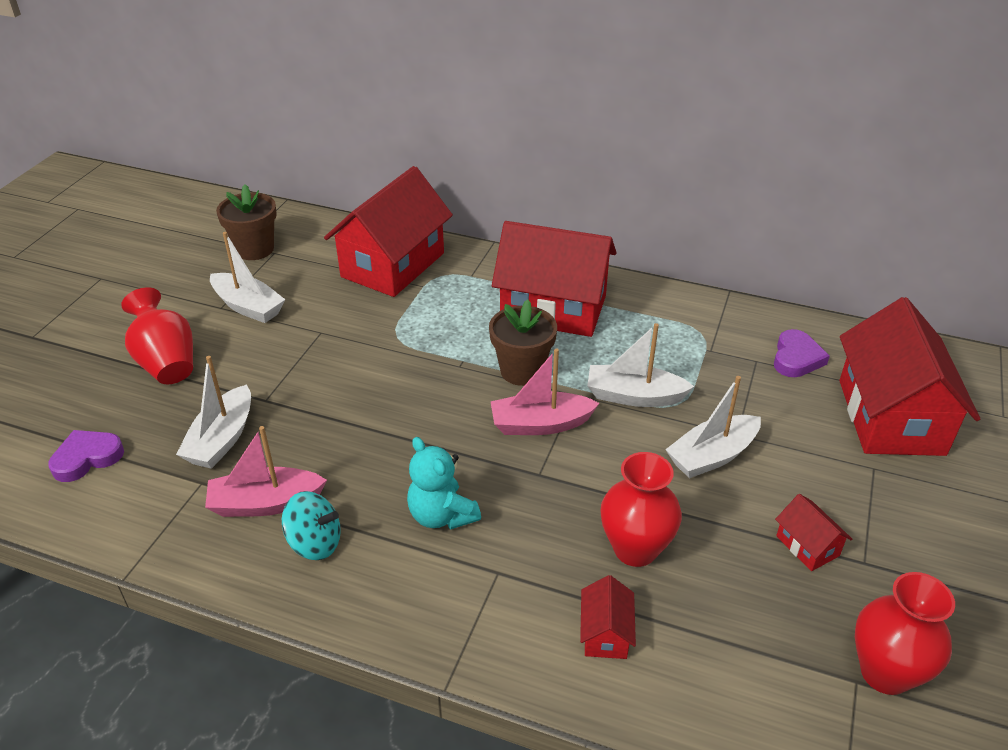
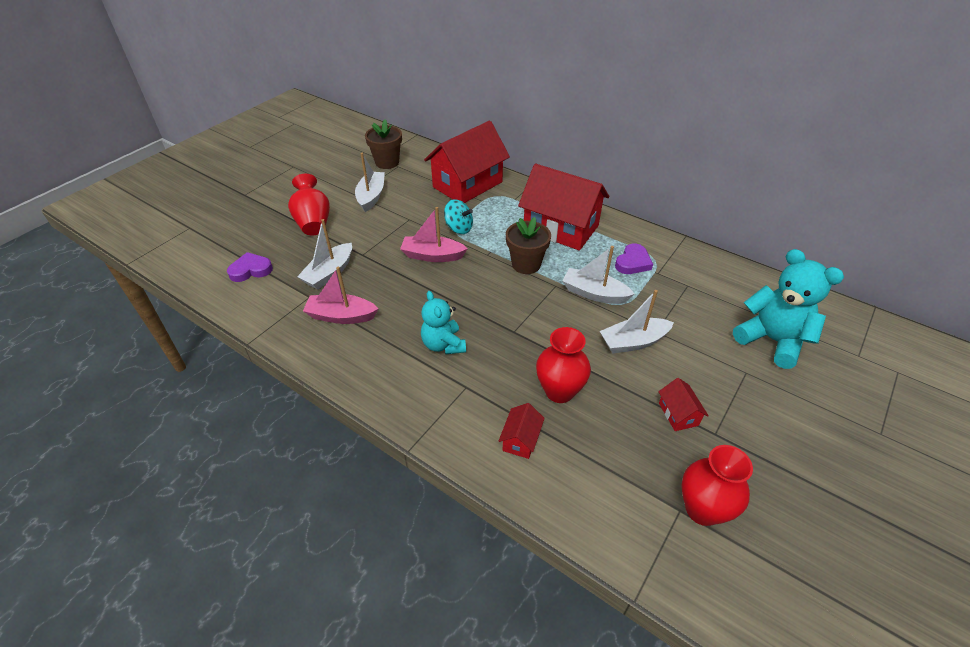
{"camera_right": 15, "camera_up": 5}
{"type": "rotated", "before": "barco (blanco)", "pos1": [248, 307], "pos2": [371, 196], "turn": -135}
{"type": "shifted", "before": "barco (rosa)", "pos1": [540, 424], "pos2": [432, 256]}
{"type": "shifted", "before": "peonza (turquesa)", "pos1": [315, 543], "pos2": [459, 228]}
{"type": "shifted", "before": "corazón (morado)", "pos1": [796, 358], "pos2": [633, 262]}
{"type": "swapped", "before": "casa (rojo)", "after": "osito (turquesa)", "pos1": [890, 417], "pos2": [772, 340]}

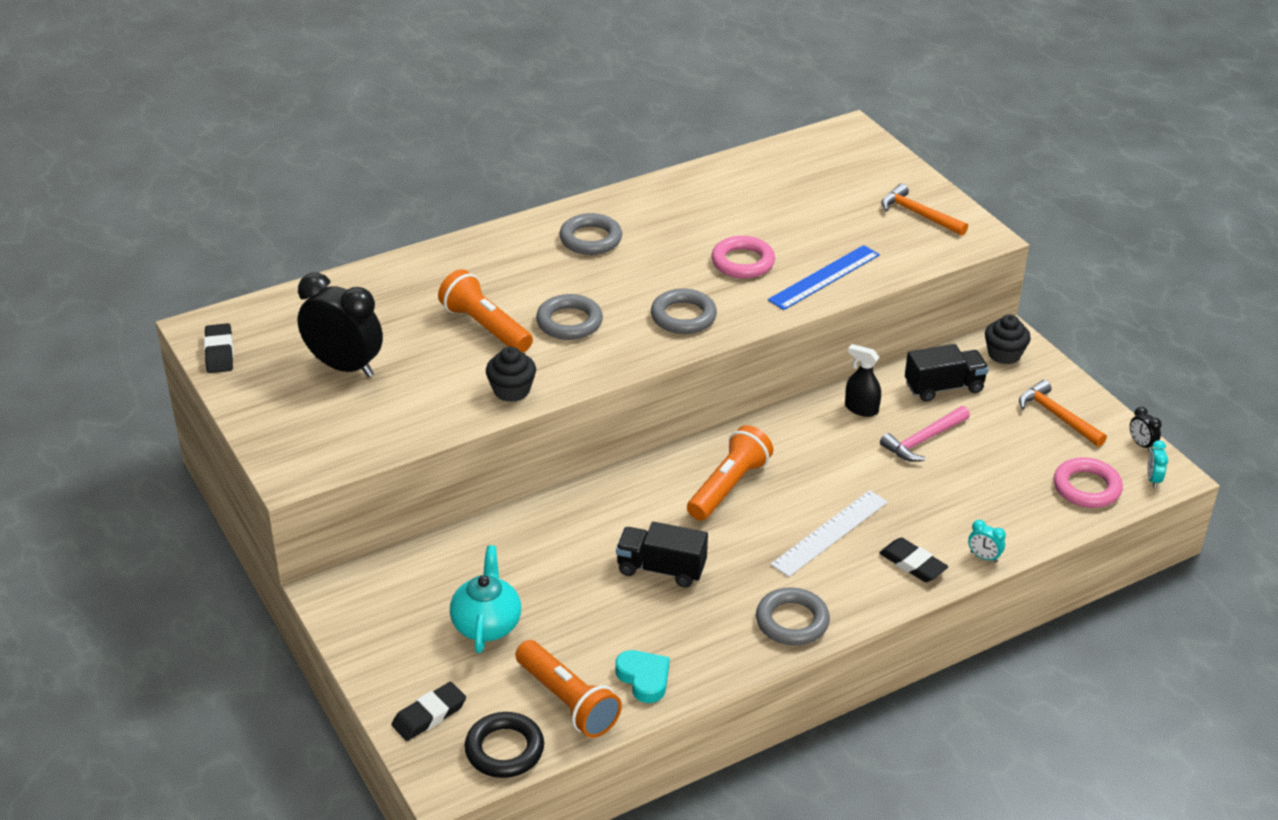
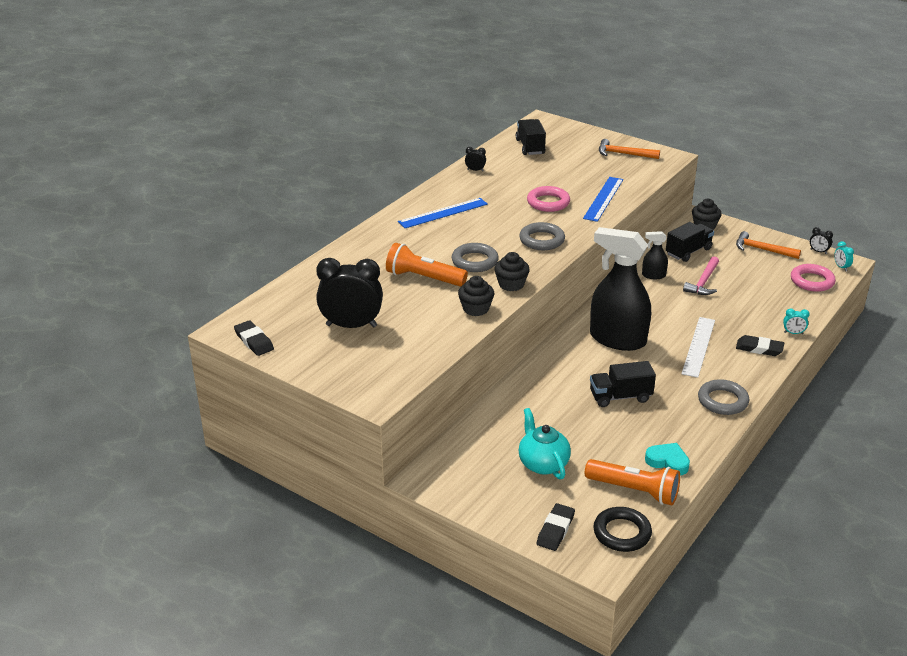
{"camera_right": -25, "camera_up": -5}
{"type": "swapped", "before": "anillo (gris)", "after": "regla (azul)", "pos1": [590, 239], "pos2": [443, 213]}
{"type": "new", "after": "despertador (negro)", "pos2": [475, 170]}
{"type": "new", "after": "magdalena (negro)", "pos2": [511, 284]}
{"type": "new", "after": "camión (negro)", "pos2": [530, 147]}
{"type": "swapped", "before": "lámpara de mano (naranja)", "after": "pulverizador (negro)", "pos1": [728, 487], "pos2": [617, 339]}

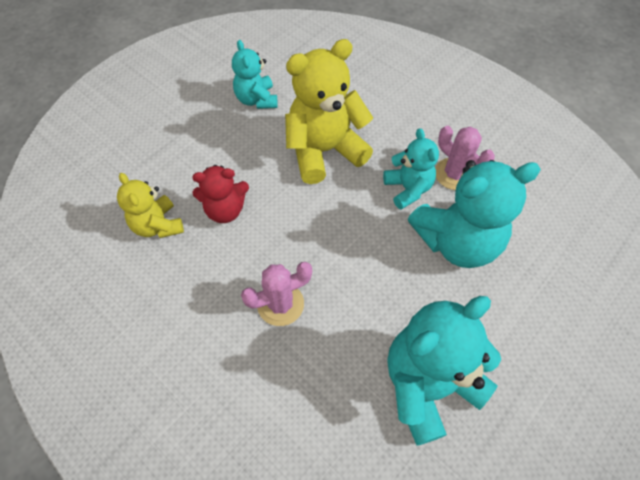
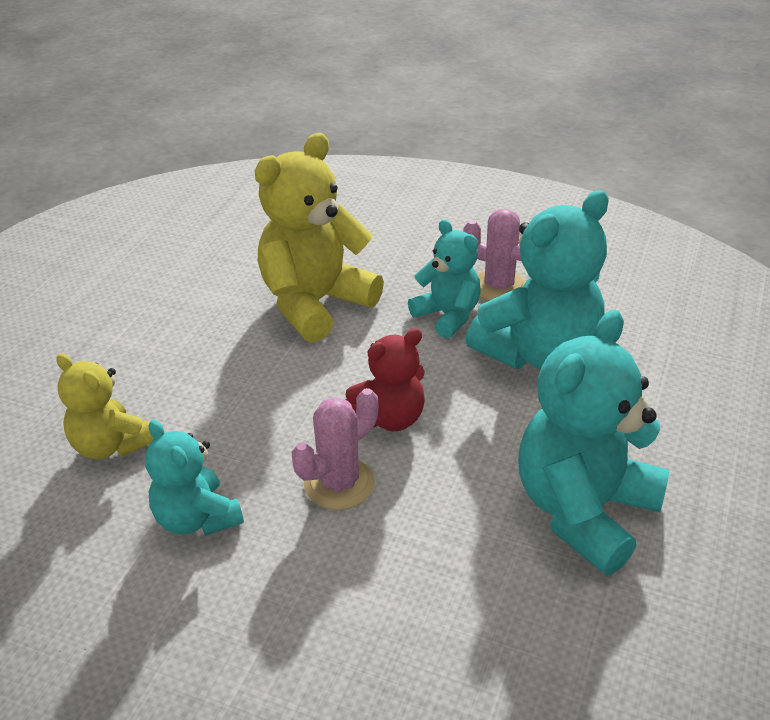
{"camera_right": -20, "camera_up": -20}
{"type": "shifted", "before": "osito (turquesa)", "pos1": [256, 100], "pos2": [196, 518]}
{"type": "shifted", "before": "osito (rojo)", "pos1": [225, 210], "pos2": [390, 418]}

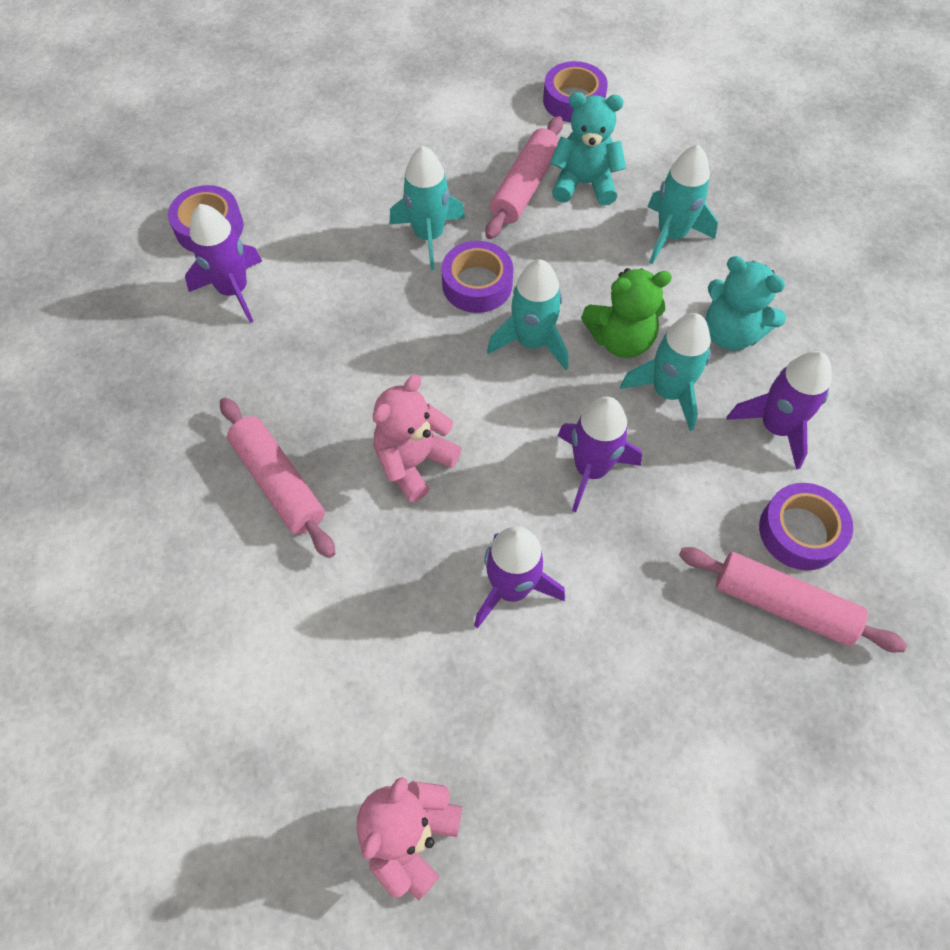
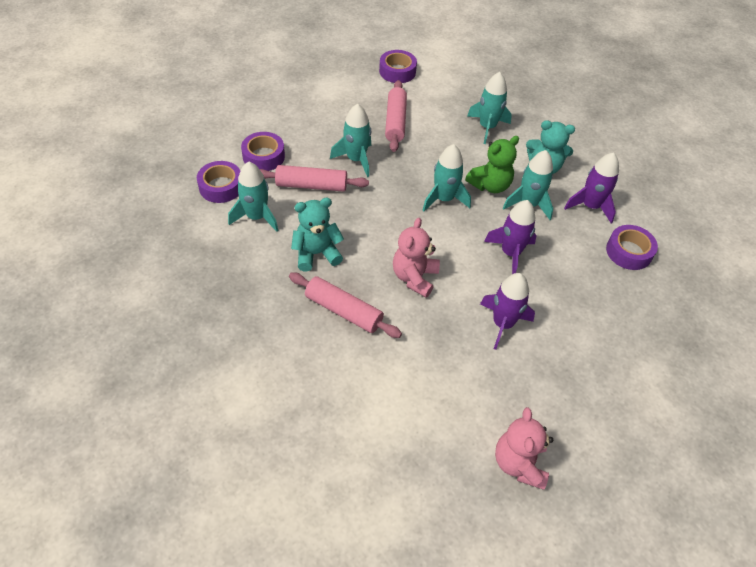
{"camera_right": -25, "camera_up": -10}
{"type": "repainted", "before": "cohete (morado)", "after": "cohete (turquesa)", "pos1": [233, 290], "pos2": [256, 217]}
{"type": "shifted", "before": "cinta adhesiva (morado)", "pos1": [477, 284], "pos2": [263, 156]}
{"type": "shifted", "before": "rodillo (rosa)", "pos1": [782, 605], "pos2": [311, 185]}
{"type": "shifted", "before": "osito (turquesa)", "pos1": [584, 184], "pos2": [316, 254]}

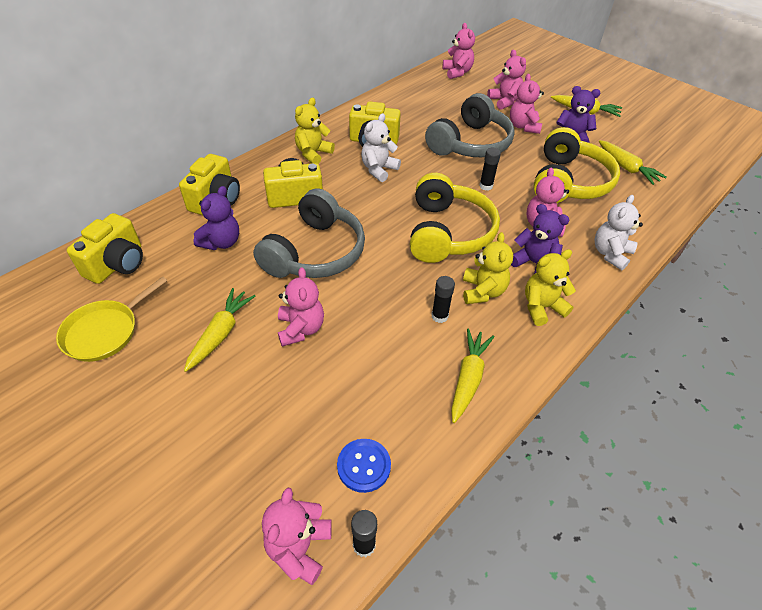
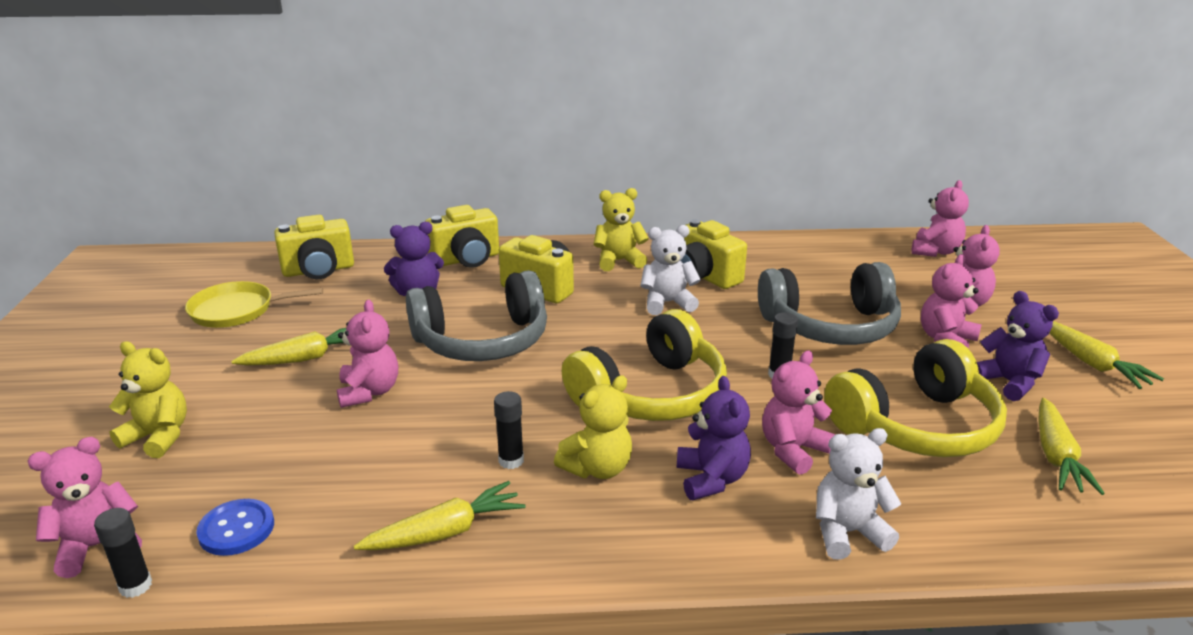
{"camera_right": 45, "camera_up": -20}
{"type": "shifted", "before": "osito (amarillo)", "pos1": [542, 307], "pos2": [158, 437]}
{"type": "rotated", "before": "osito (rosa)", "pos1": [301, 329], "pos2": [369, 392], "turn": -45}

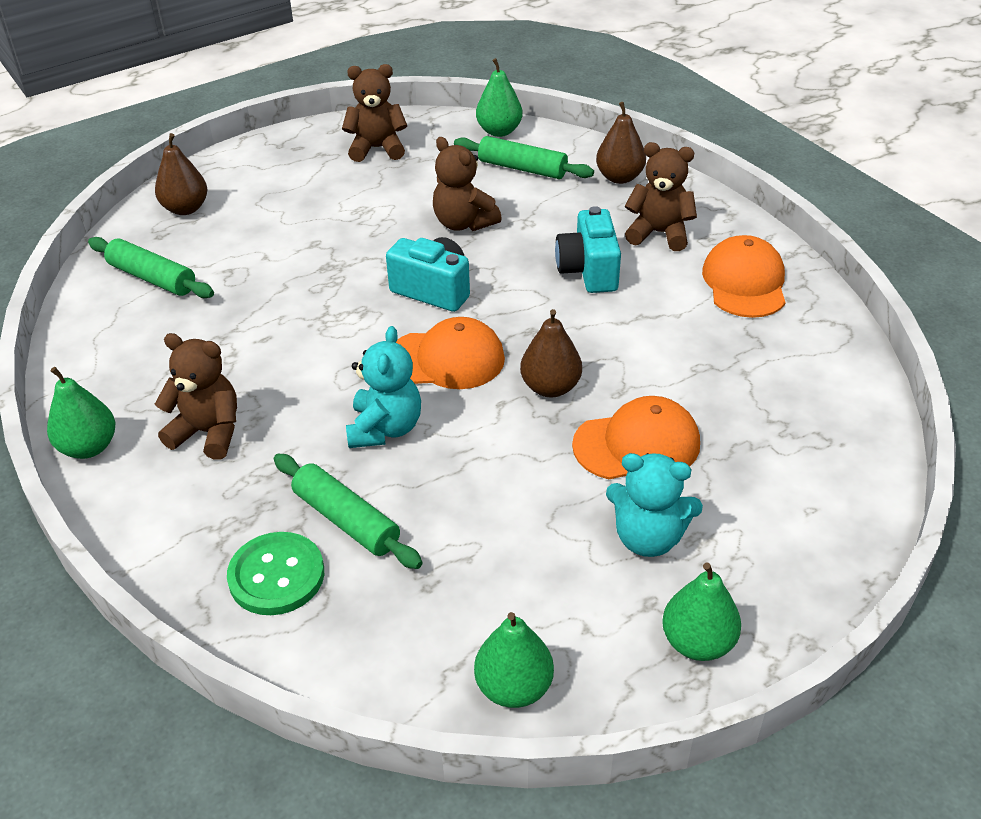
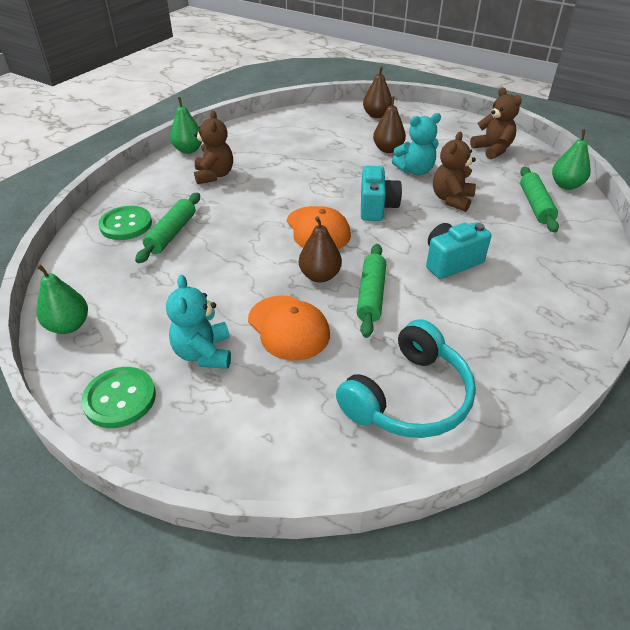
{"camera_right": 65, "camera_up": 0}
{"type": "swapped", "before": "pera (verde)", "after": "botón (verde)", "pos1": [697, 642], "pos2": [120, 398]}
{"type": "new", "after": "auriculares (turquesa)", "pos2": [409, 397]}
{"type": "shifted", "before": "rodillo (verde)", "pos1": [152, 278], "pos2": [371, 295]}
{"type": "shifted", "before": "pera (marrón)", "pos1": [619, 177], "pos2": [388, 149]}
{"type": "shifted", "before": "osito (turquesa)", "pos1": [385, 429], "pos2": [415, 171]}
{"type": "gone", "before": "osito (marrón)", "pos1": [659, 233]}
{"type": "gone", "before": "gorra (naranja)", "pos1": [744, 282]}

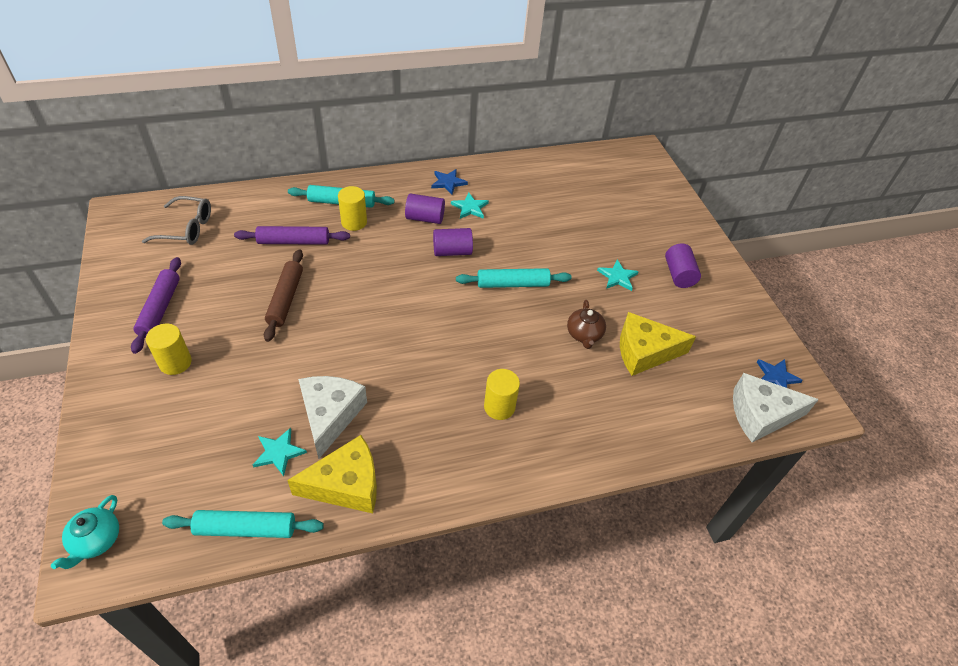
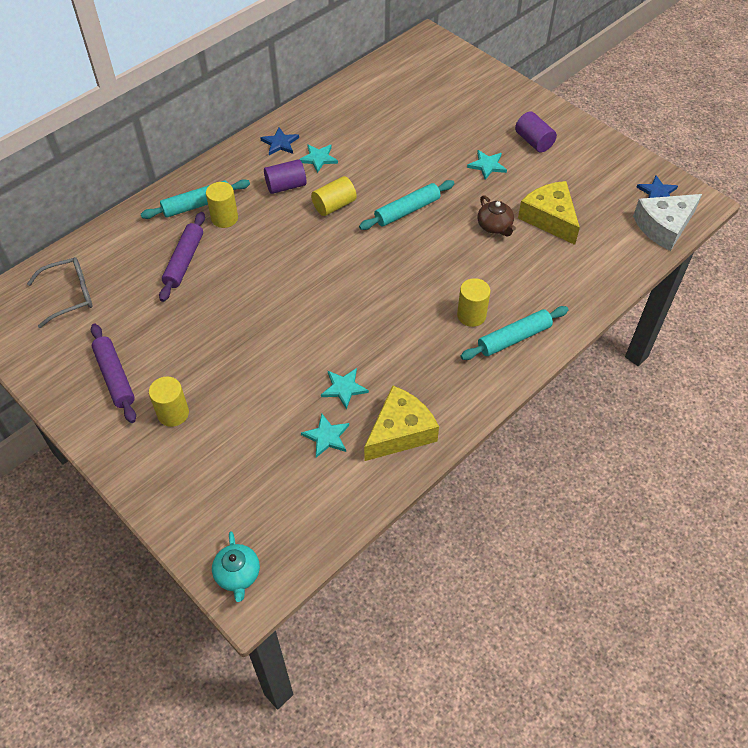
{"camera_right": -25, "camera_up": 5}
{"type": "rotated", "before": "rodillo (morado)", "pos1": [294, 241], "pos2": [184, 261], "turn": -45}
{"type": "repainted", "before": "cilindro (morado)", "after": "cilindro (amarillo)", "pos1": [452, 251], "pos2": [334, 205]}
{"type": "swapped", "before": "queso (blanco)", "after": "estrella (turquesa)", "pos1": [330, 415], "pos2": [344, 388]}
{"type": "shifted", "before": "rodillo (turquesa)", "pos1": [246, 528], "pos2": [514, 338]}
{"type": "rotated", "before": "queso (amarillo)", "pos1": [644, 351], "pos2": [550, 218], "turn": 90}
{"type": "gone", "before": "rodillo (marrón)", "pos1": [286, 299]}

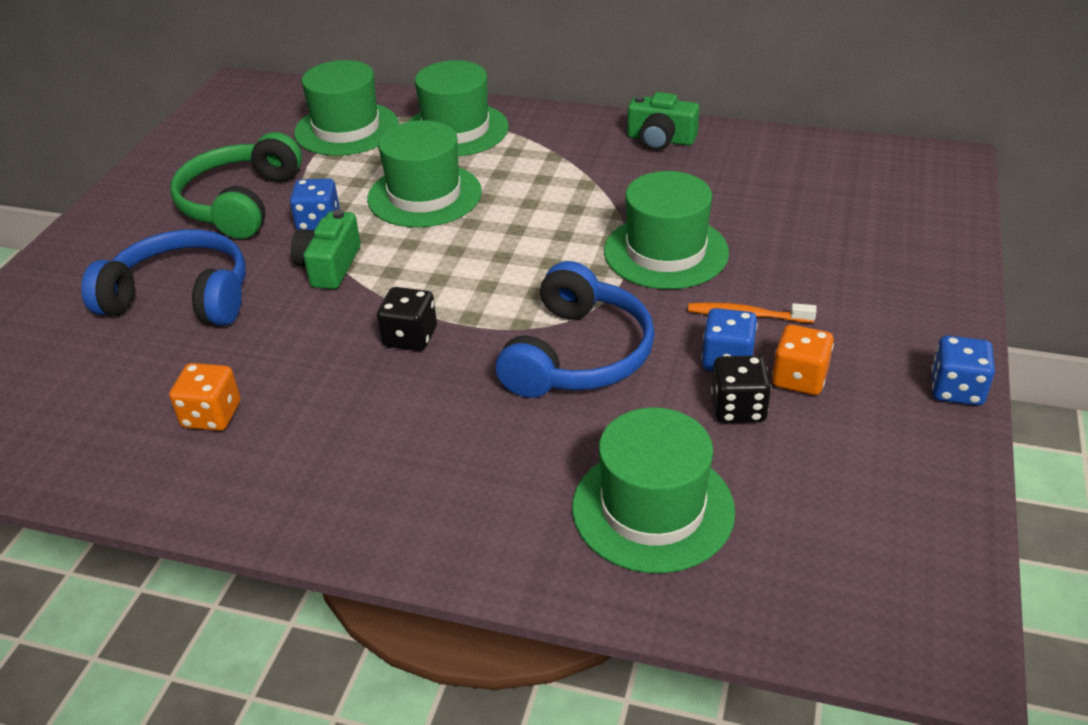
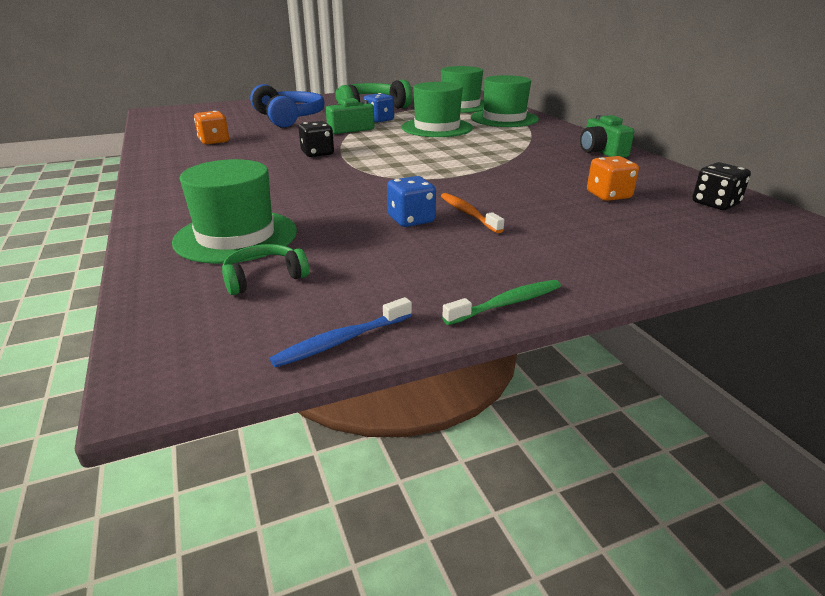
{"camera_right": 50, "camera_up": -10}
{"type": "new", "after": "auriculares (verde)", "pos2": [264, 278]}
{"type": "new", "after": "cepillo de dientes (azul)", "pos2": [341, 341]}
{"type": "swapped", "before": "dado (azul)", "after": "cepillo de dientes (verde)", "pos1": [956, 390], "pos2": [507, 303]}
{"type": "shifted", "before": "dado (naranja)", "pos1": [799, 379], "pos2": [608, 195]}
{"type": "shifted", "before": "dado (negro)", "pos1": [738, 408], "pos2": [715, 204]}
{"type": "gone", "before": "auriculares (azul)", "pos1": [578, 355]}
{"type": "gone", "before": "sombrero (verde)", "pos1": [666, 252]}

